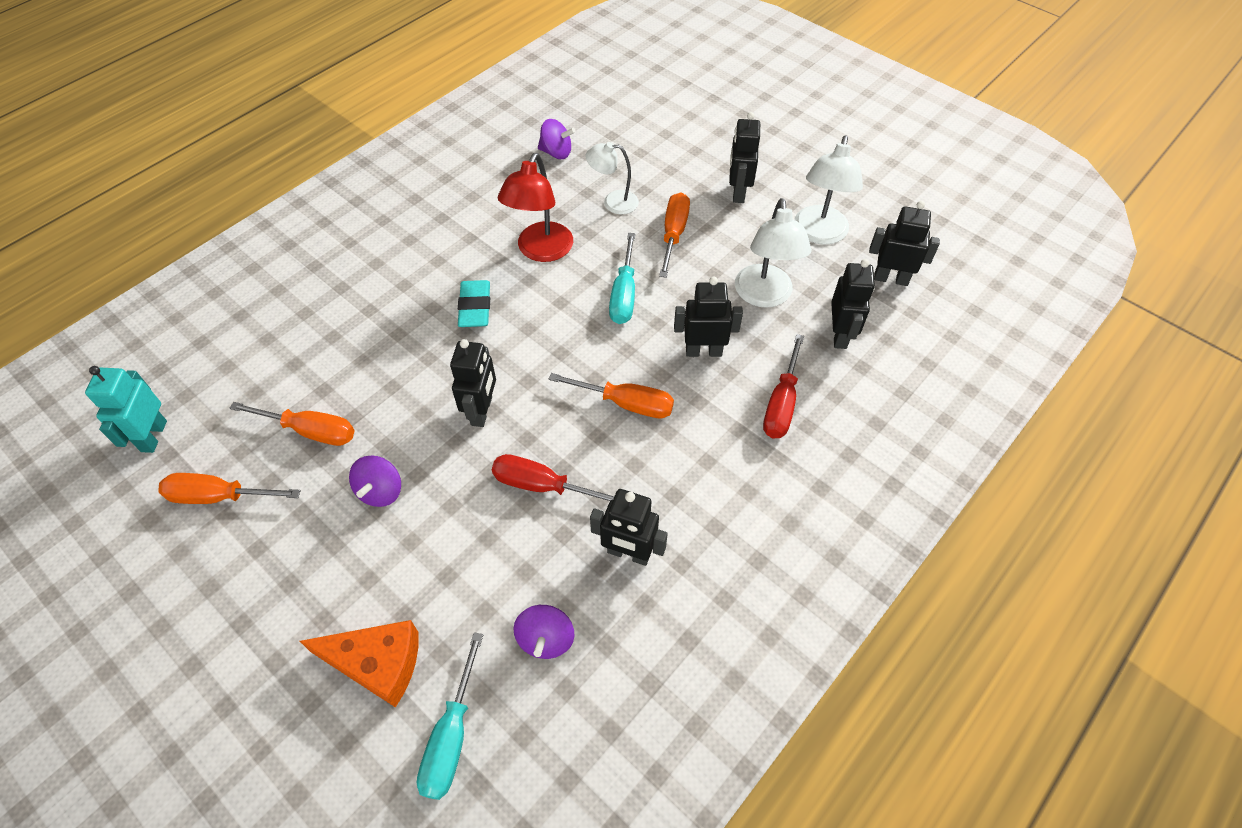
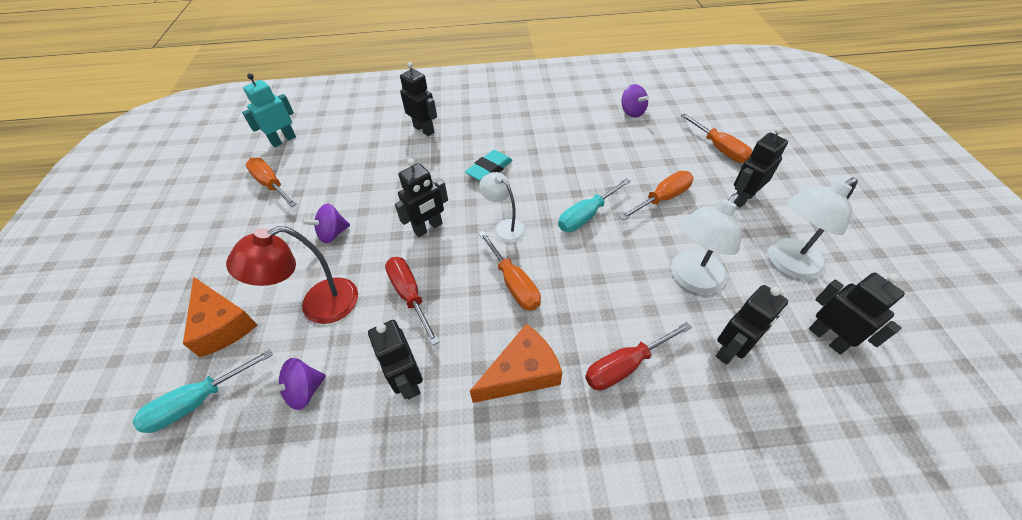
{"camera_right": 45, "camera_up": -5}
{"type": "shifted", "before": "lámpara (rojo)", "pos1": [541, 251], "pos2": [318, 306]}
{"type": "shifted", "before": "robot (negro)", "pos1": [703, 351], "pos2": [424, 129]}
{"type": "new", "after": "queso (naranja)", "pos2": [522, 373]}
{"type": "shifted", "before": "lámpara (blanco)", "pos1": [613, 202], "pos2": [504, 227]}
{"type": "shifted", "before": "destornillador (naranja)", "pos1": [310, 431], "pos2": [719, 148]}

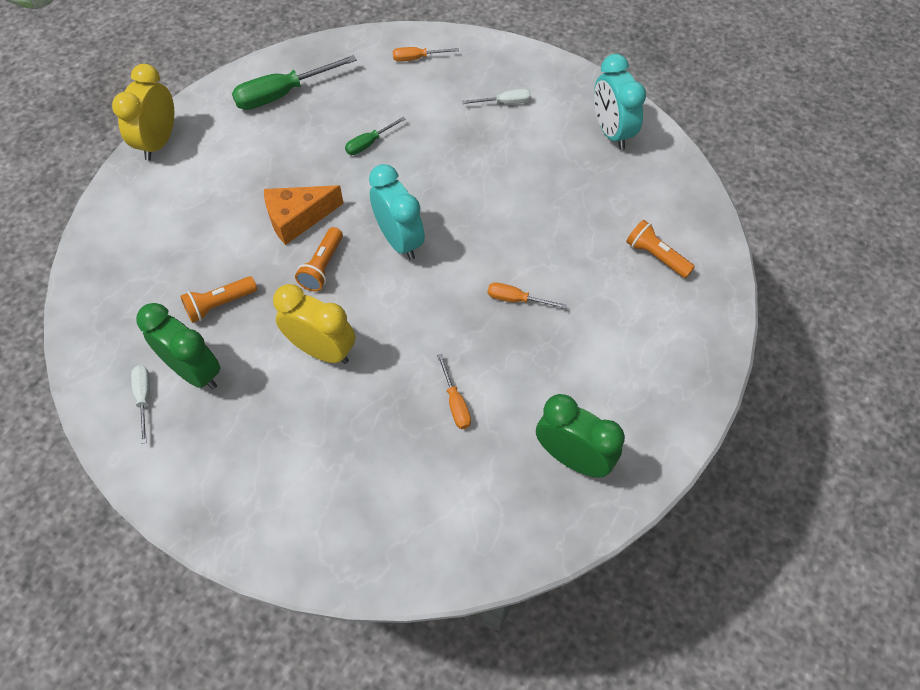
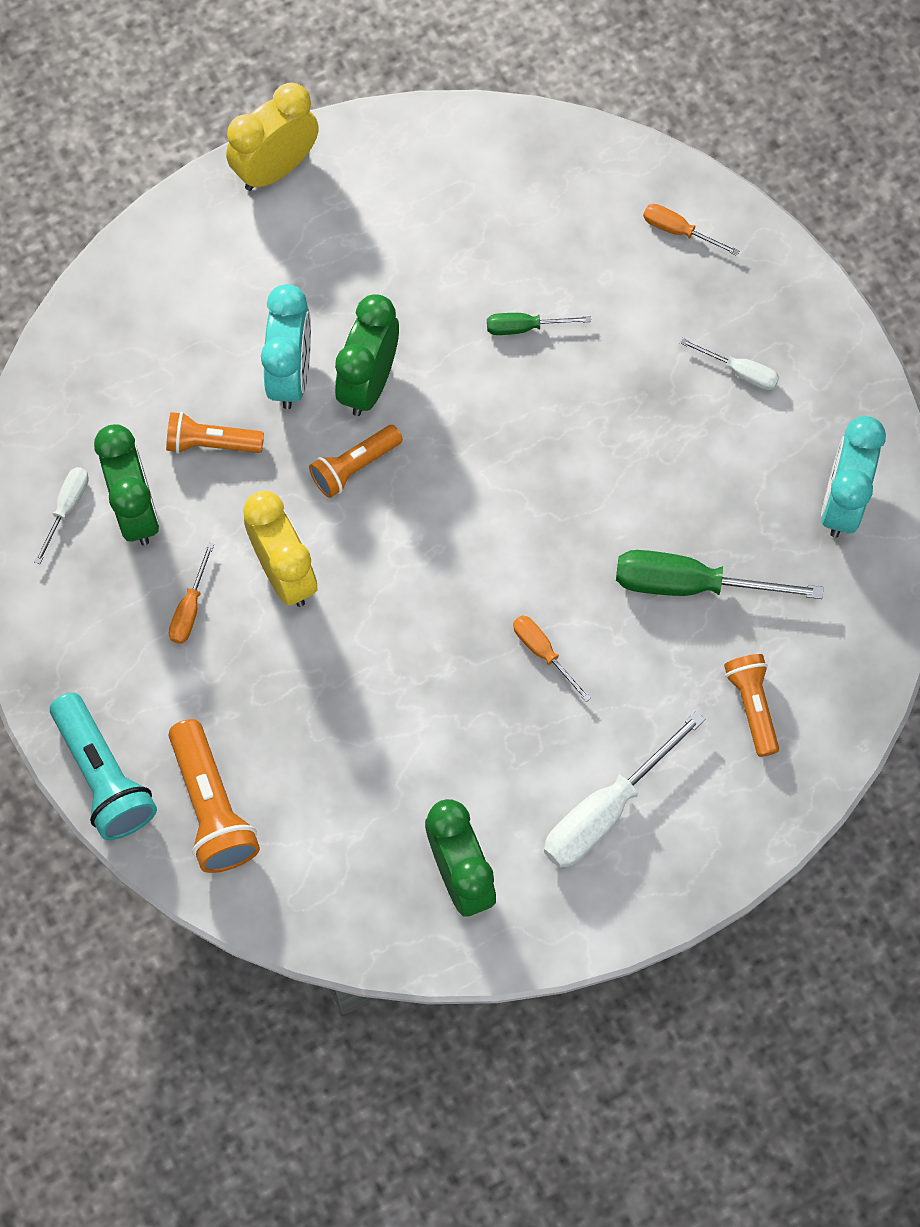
{"camera_right": 35, "camera_up": 10}
{"type": "new", "after": "lámpara de mano (turquesa)", "pos2": [104, 776]}
{"type": "shifted", "before": "destornillador (naranja)", "pos1": [455, 403], "pos2": [190, 608]}
{"type": "new", "after": "lámpara de mano (naranja)", "pos2": [212, 807]}
{"type": "shifted", "before": "despertador (turquesa)", "pos1": [399, 240], "pos2": [291, 374]}
{"type": "swapped", "before": "queso (naranja)", "after": "despertador (verde)", "pos1": [298, 218], "pos2": [369, 383]}
{"type": "new", "after": "destornillador (blanco)", "pos2": [606, 810]}
{"type": "shifted", "before": "destornillador (verde)", "pos1": [282, 94], "pos2": [690, 584]}

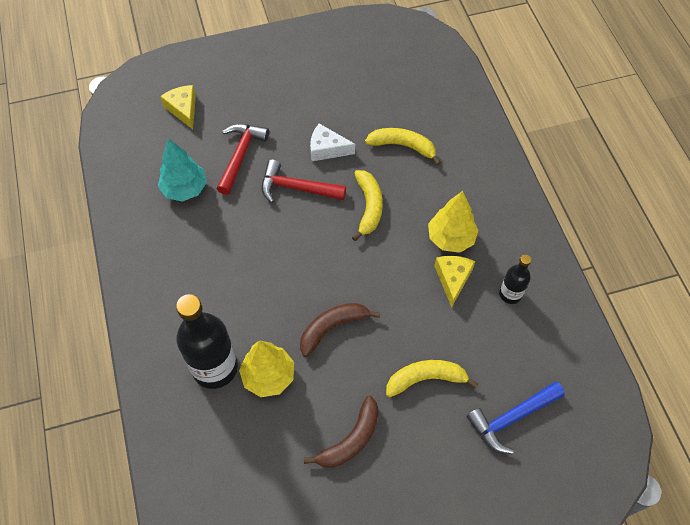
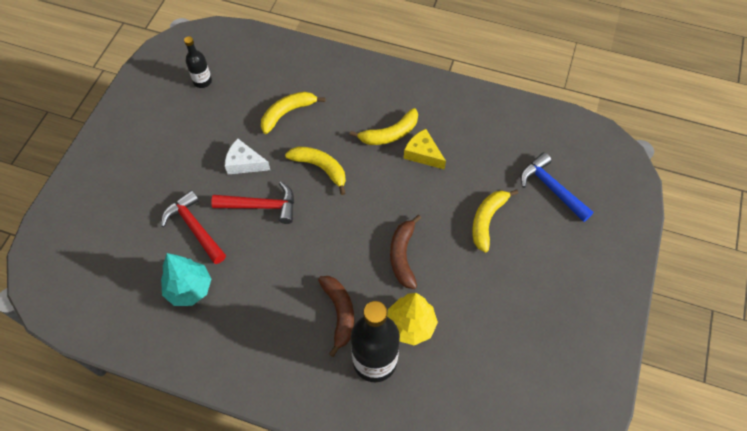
{"camera_right": -55, "camera_up": 0}
{"type": "shifted", "before": "botella (negro)", "pos1": [510, 294], "pos2": [202, 81]}
{"type": "rotated", "before": "martillo (rojo)", "pos1": [296, 188], "pos2": [261, 206], "turn": -135}
{"type": "rotated", "before": "queso (blanco)", "pos1": [327, 149], "pos2": [244, 163], "turn": 60}
{"type": "shifted", "before": "plátano (marrón)", "pos1": [350, 440], "pos2": [339, 313]}
{"type": "swapped", "before": "árbol (amarillo)", "after": "plátano (amarillo)", "pos1": [450, 238], "pos2": [389, 134]}
{"type": "rotated", "before": "martillo (azul)", "pos1": [511, 418], "pos2": [551, 188], "turn": 135}
{"type": "gone", "before": "queso (amarillo)", "pos1": [183, 109]}

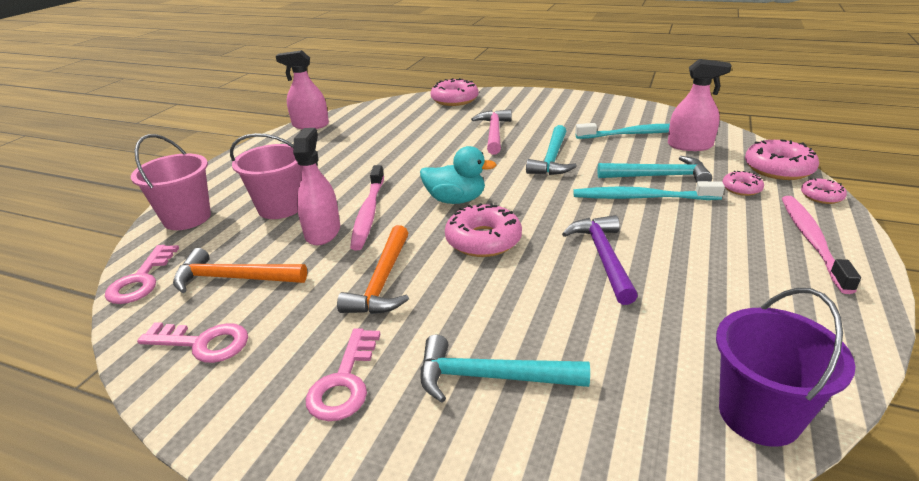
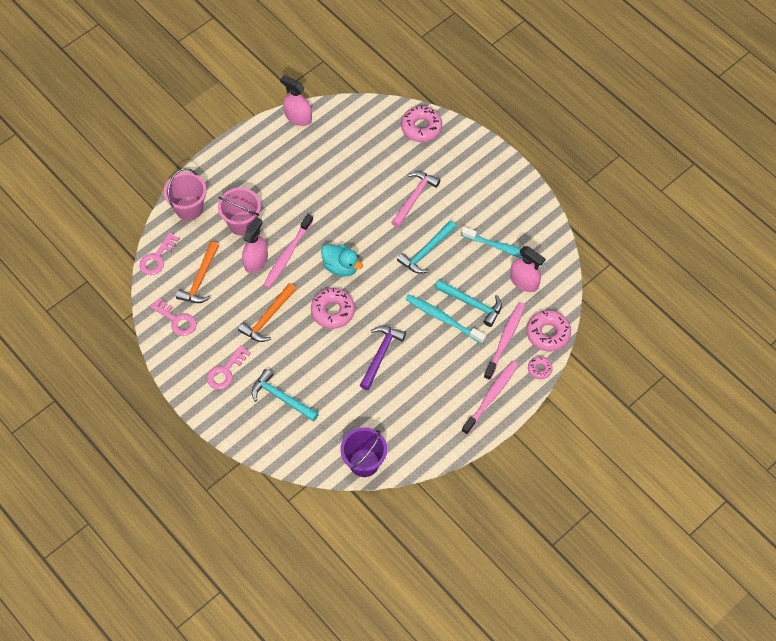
{"camera_right": 25, "camera_up": 30}
{"type": "rotated", "before": "martillo (naranja)", "pos1": [233, 278], "pos2": [200, 279], "turn": -105}
{"type": "swapped", "before": "rosquilla (rosa)", "after": "cepillo de dientes (rosa)", "pos1": [741, 188], "pos2": [505, 340]}

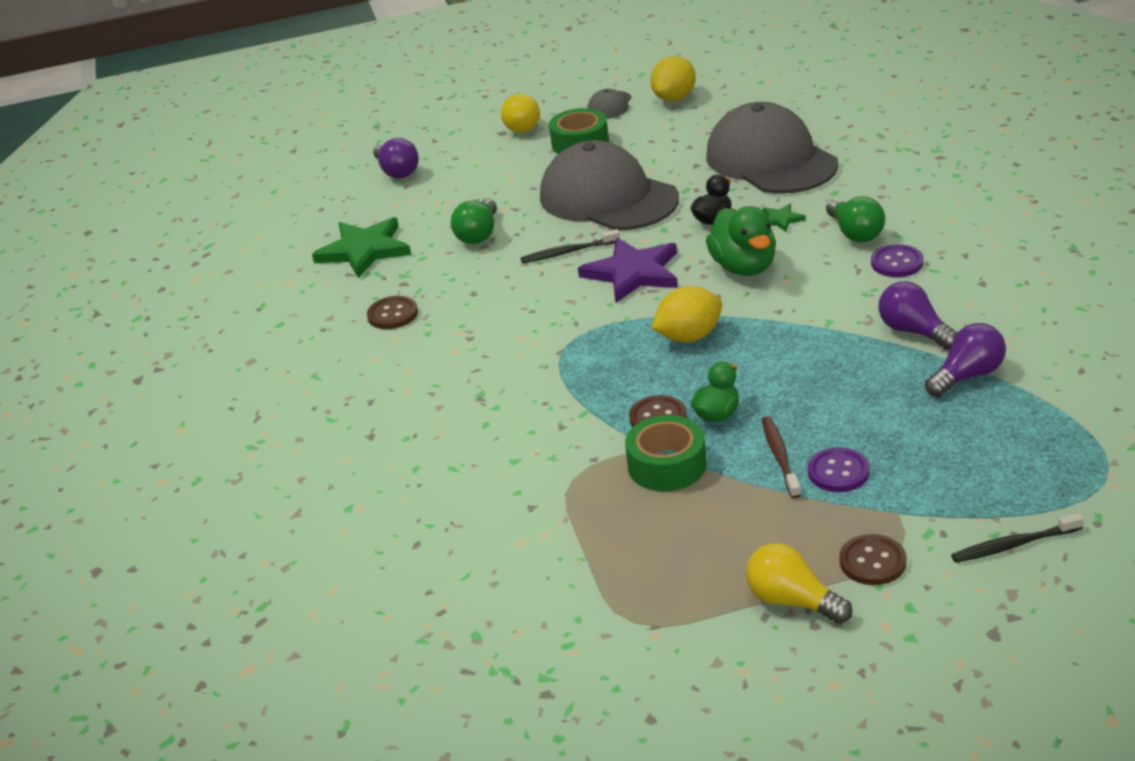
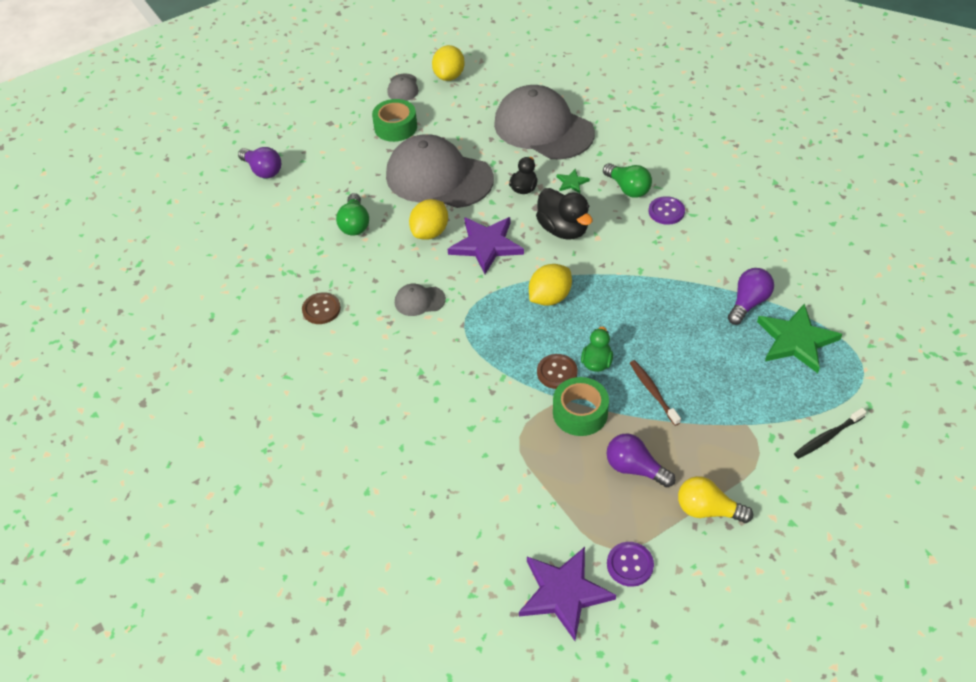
{"camera_right": -20, "camera_up": 15}
{"type": "new", "after": "gorra (gris)", "pos2": [419, 301]}
{"type": "swapped", "before": "cepillo de dientes (negro)", "after": "limón (amarillo)", "pos1": [568, 252], "pos2": [430, 232]}
{"type": "new", "after": "estrella (morado)", "pos2": [564, 593]}
{"type": "repainted", "before": "pato (verde)", "after": "pato (negro)", "pos1": [744, 267], "pos2": [563, 229]}
{"type": "shifted", "before": "bombilla (morado)", "pos1": [914, 331], "pos2": [635, 468]}
{"type": "shifted", "before": "botón (morado)", "pos1": [838, 472], "pos2": [630, 565]}
{"type": "shifted", "before": "estrella (verde)", "pos1": [364, 250], "pos2": [796, 340]}
{"type": "gone", "before": "bombilla (amarillo)", "pos1": [523, 125]}
{"type": "gone", "before": "botón (marrón)", "pos1": [872, 562]}

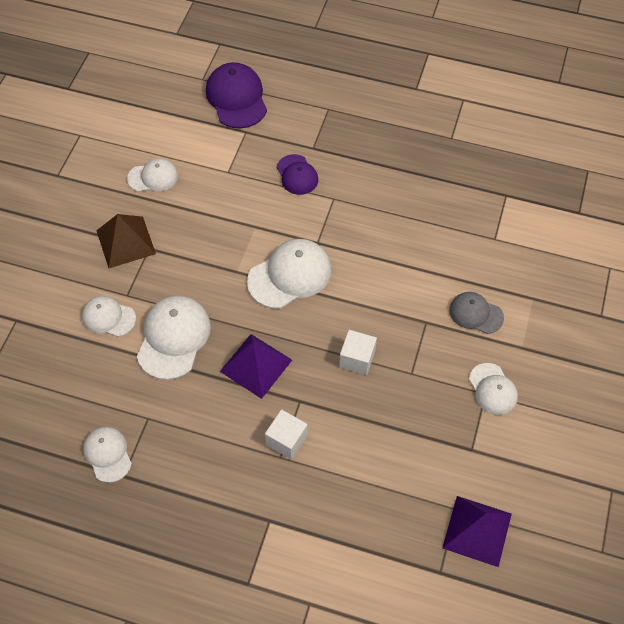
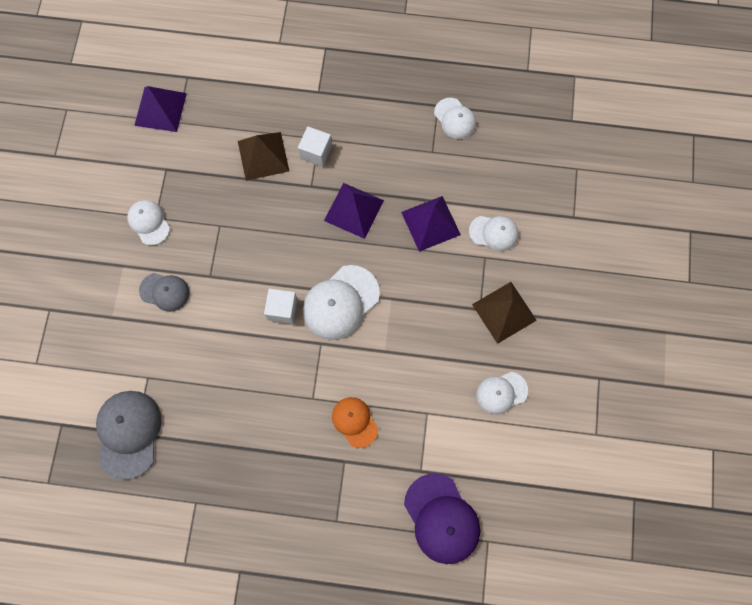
{"camera_right": 170, "camera_up": 15}
{"type": "new", "after": "gorra (gris)", "pos2": [128, 433]}
{"type": "new", "after": "pirámide (marrón)", "pos2": [263, 156]}
{"type": "shifted", "before": "cubo (blanco)", "pos1": [357, 359], "pos2": [282, 309]}
{"type": "repainted", "before": "gorra (morado)", "after": "gorra (naranja)", "pos1": [297, 175], "pos2": [354, 422]}
{"type": "swapped", "before": "gorra (blanco)", "after": "pirámide (morado)", "pos1": [173, 338], "pos2": [431, 223]}

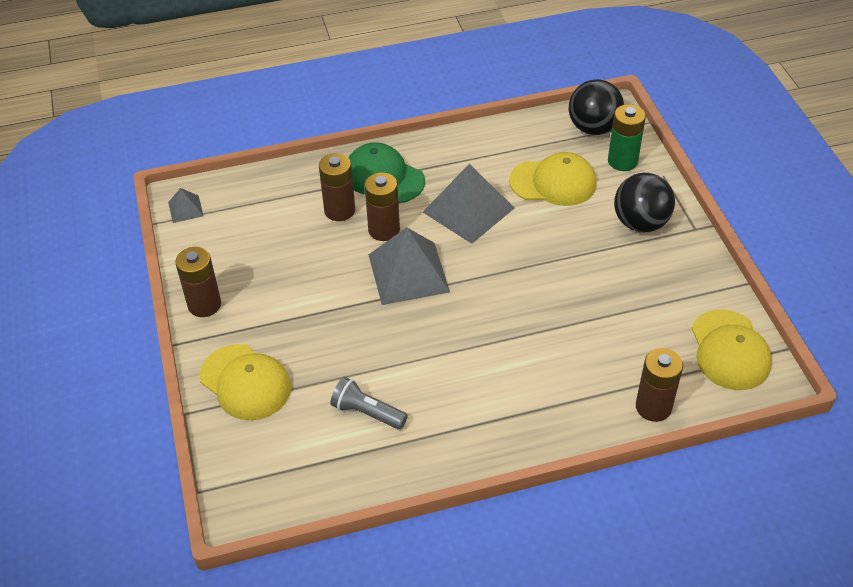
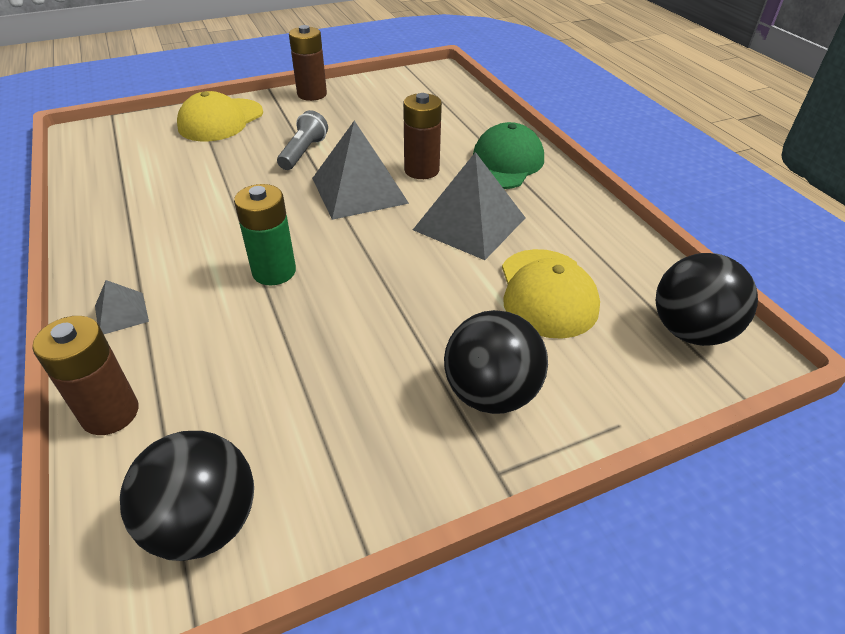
{"camera_right": 80, "camera_up": -5}
{"type": "shifted", "before": "pirámide (gris)", "pos1": [185, 209], "pos2": [121, 313]}
{"type": "swapped", "before": "gorra (amarillo)", "after": "pelota (negro)", "pos1": [729, 350], "pos2": [204, 523]}
{"type": "shifted", "before": "pila (verde)", "pos1": [622, 161], "pos2": [274, 271]}
{"type": "shifted", "before": "lámpara de mano (gris)", "pos1": [367, 412], "pos2": [303, 152]}
{"type": "gone", "before": "pila (marrón)", "pos1": [339, 210]}

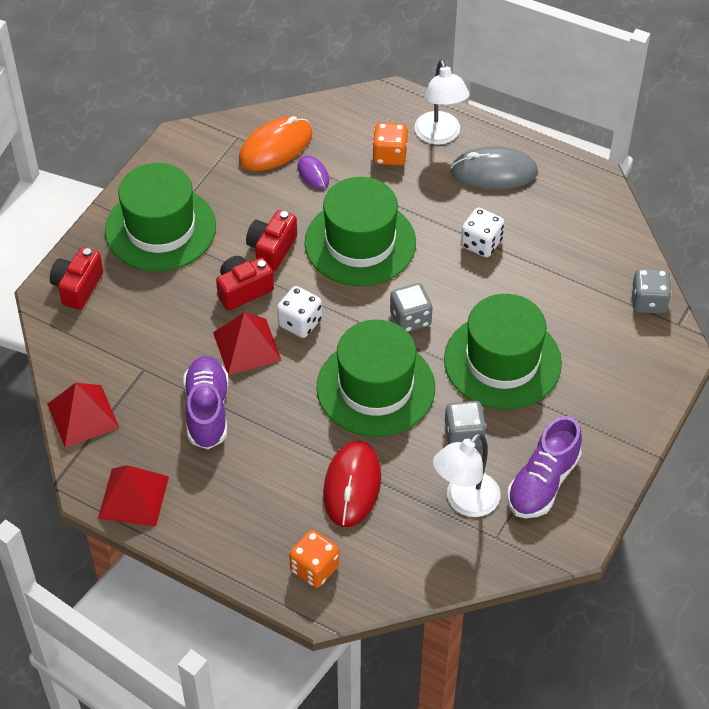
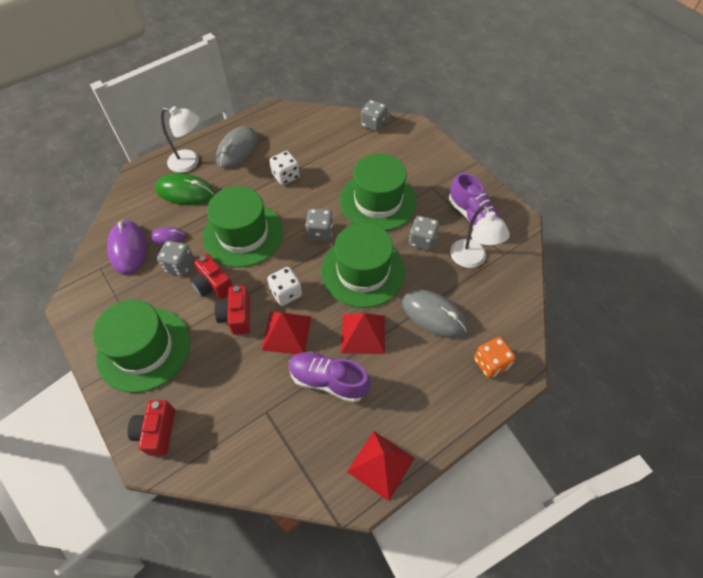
{"camera_right": -65, "camera_up": 5}
{"type": "repainted", "before": "ratón (naranja)", "after": "ratón (morado)", "pos1": [275, 147], "pos2": [128, 249]}
{"type": "rotated", "before": "cámara (rojo)", "pos1": [78, 287], "pos2": [157, 431], "turn": 45}
{"type": "swapped", "before": "dado (naranja)", "after": "ratón (verde)", "pos1": [389, 155], "pos2": [185, 192]}
{"type": "new", "after": "dado (gris)", "pos2": [179, 265]}
{"type": "shifted", "before": "pirámide (rojo)", "pos1": [83, 416], "pos2": [363, 334]}
{"type": "repainted", "before": "ratón (rojo)", "after": "ratón (gris)", "pos1": [352, 485], "pos2": [433, 315]}

